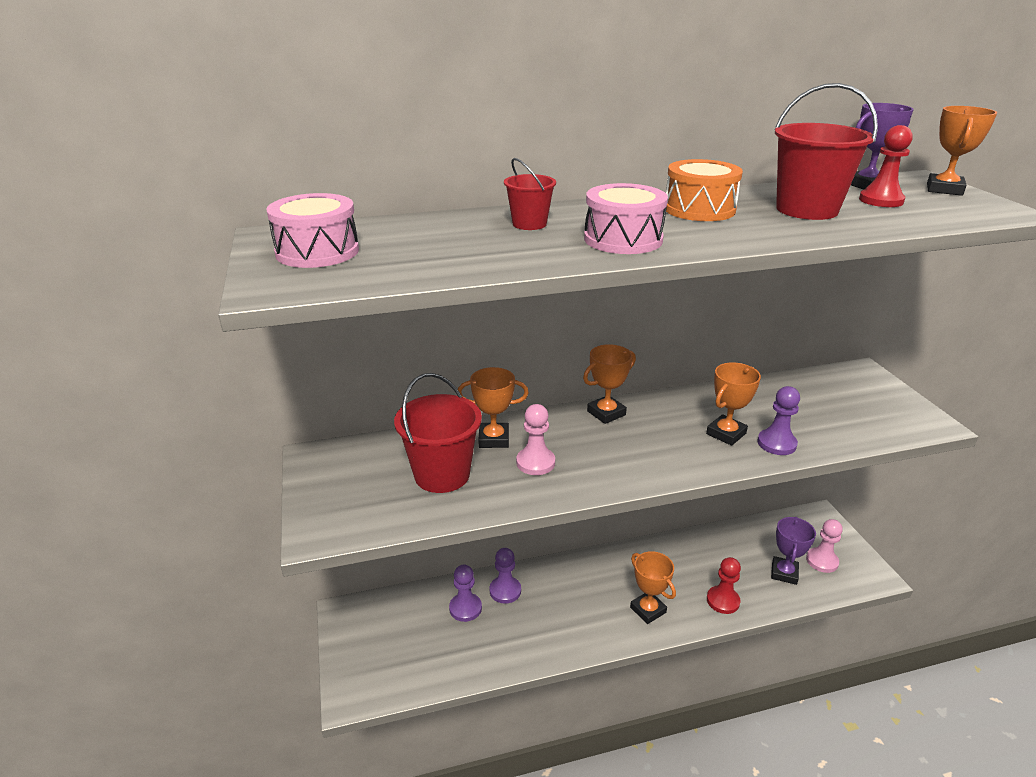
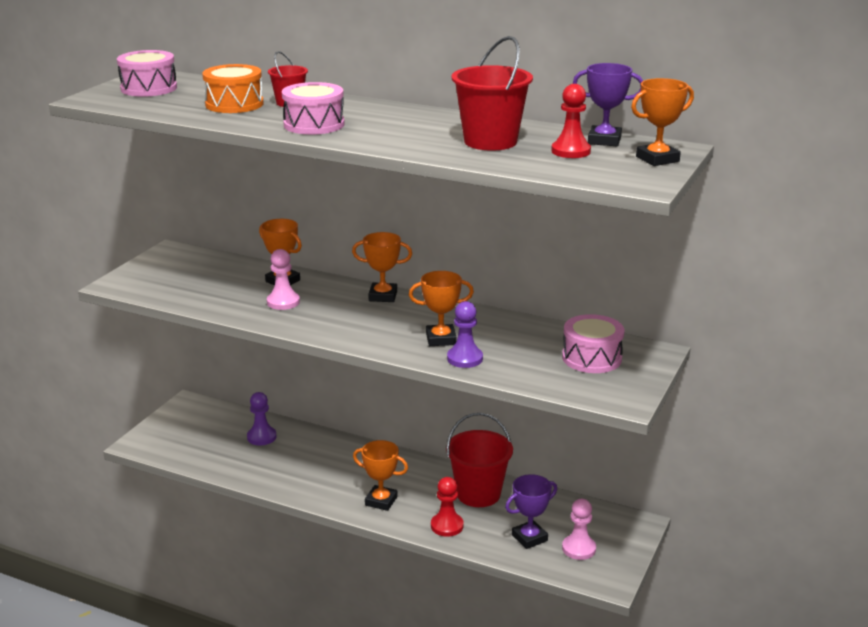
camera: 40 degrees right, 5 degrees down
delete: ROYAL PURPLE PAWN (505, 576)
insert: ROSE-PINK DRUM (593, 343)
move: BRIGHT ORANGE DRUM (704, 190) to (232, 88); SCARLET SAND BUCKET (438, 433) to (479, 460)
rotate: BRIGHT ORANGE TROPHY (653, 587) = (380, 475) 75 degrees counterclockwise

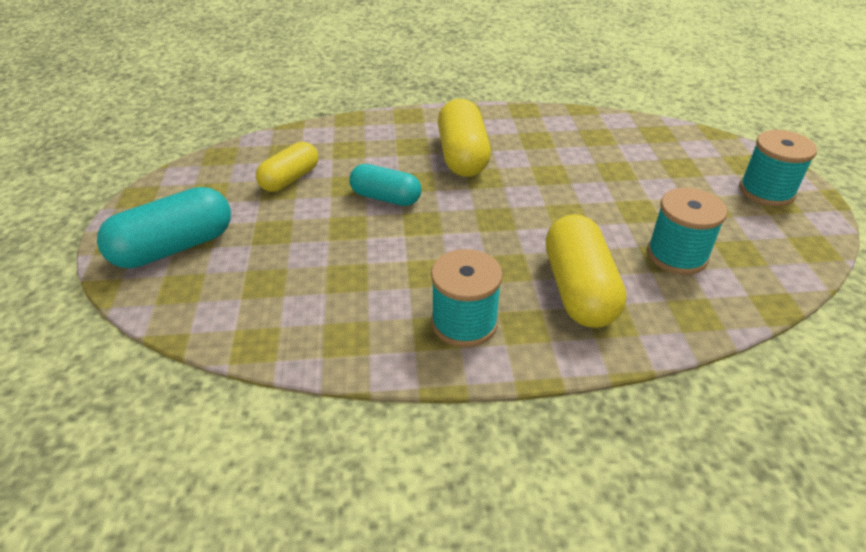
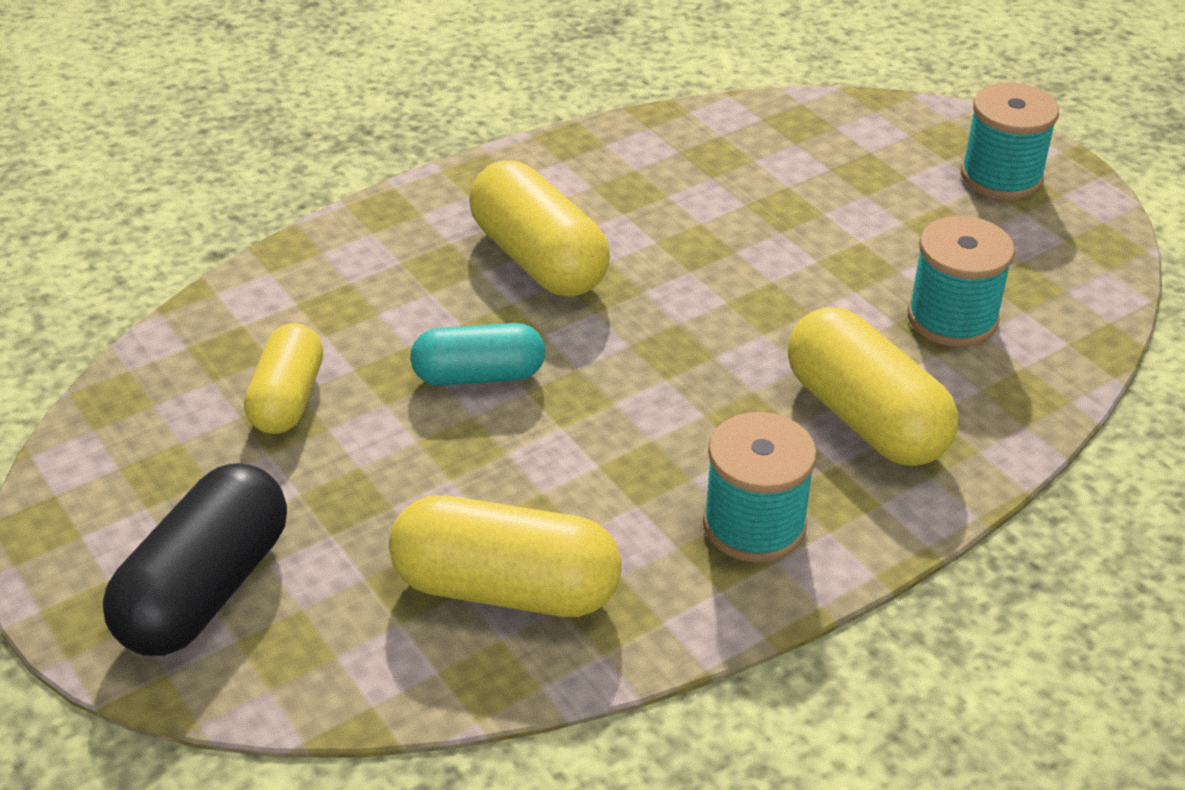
camera: 30 degrees left, 0 degrees up
insert: GOLDEN CAPSULE (505, 556)
recolor: AQUA CAPSULE (164, 227) to JET-BLACK CAPSULE (195, 559)

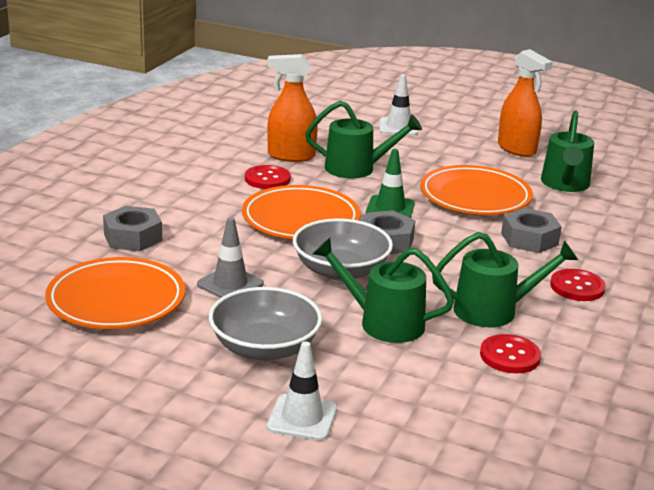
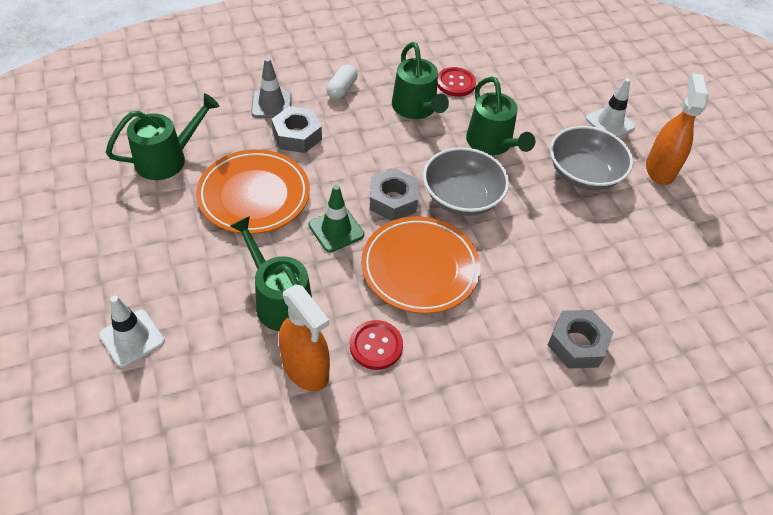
camera: 135 degrees left, 25 degrees up
delete: BRIGHT ORANGE DINNER PLATE (115, 293)
move: GRAY ROAD CONE (230, 257) to (271, 88); BRIGHT ORANGE SPRAY BOTTLE (525, 103) to (677, 129)
replace: SCARLET SHIRT BUTTON (578, 285) to PURE WHITE CAPSULE (342, 82)
rotate: GREEN SPRINKLING CAN (505, 279) = (420, 80) 150 degrees counterclockwise

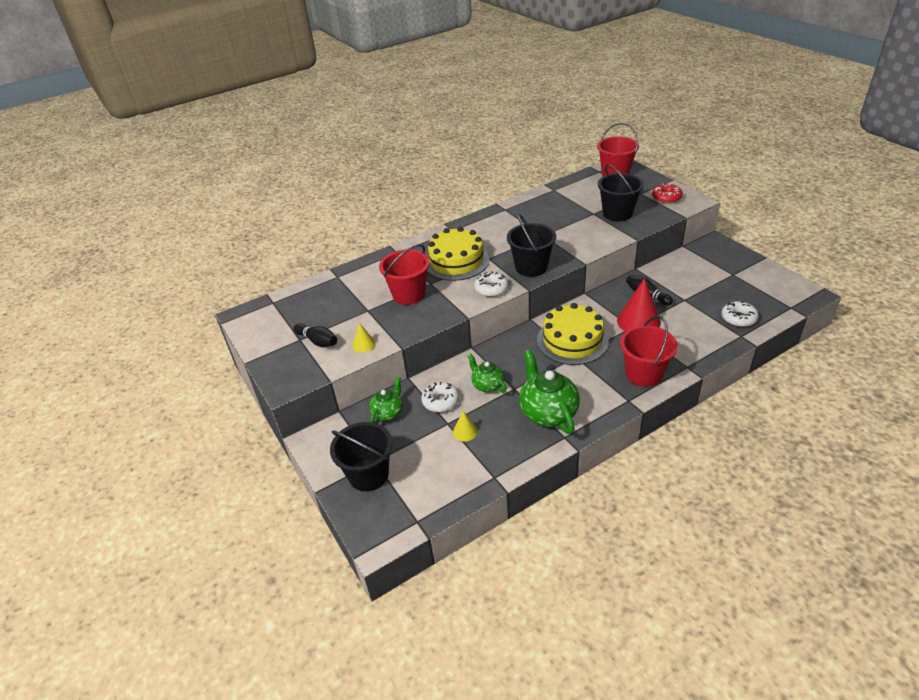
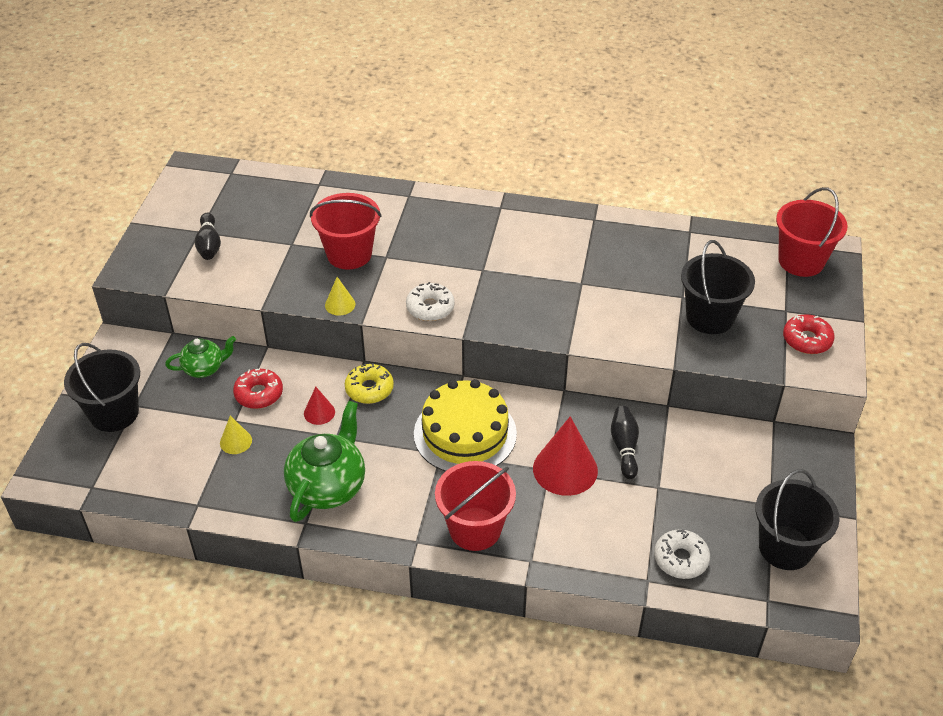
camera: 40 degrees right, 5 degrees up
delete: GOLDEN GATEAU (458, 254)
insert: GOLDEN DONUT (369, 383)
move: GOLDEN CONE SHAPE (364, 338) to (340, 296); JET-BLACK SAND BUCKET (531, 245) to (797, 519)
replace: GREEN CHINA TEAPOT (487, 373) to SCARLET CONE SHAPE (319, 406)
recolor: PURE WHITE DONUT (440, 397) to SCARLET DONUT (258, 388)

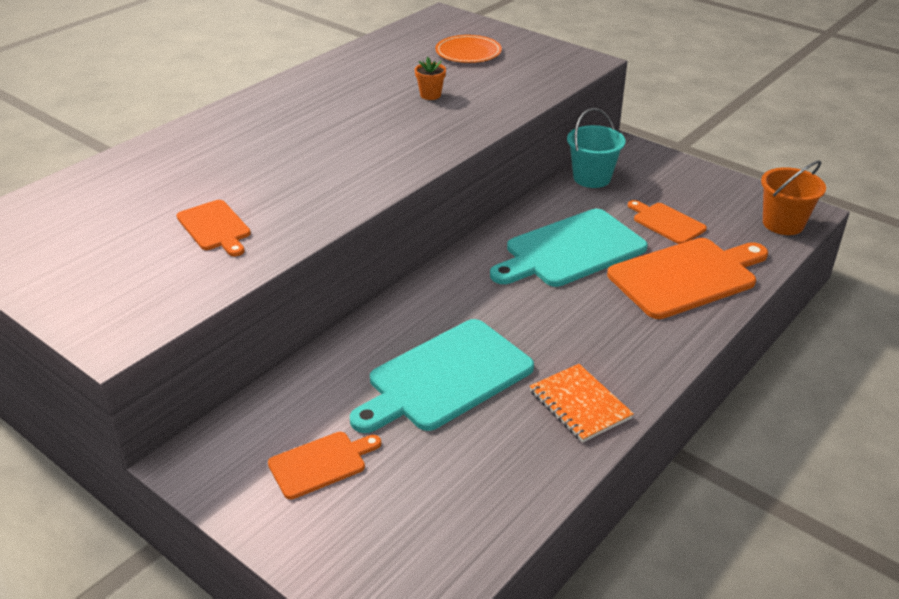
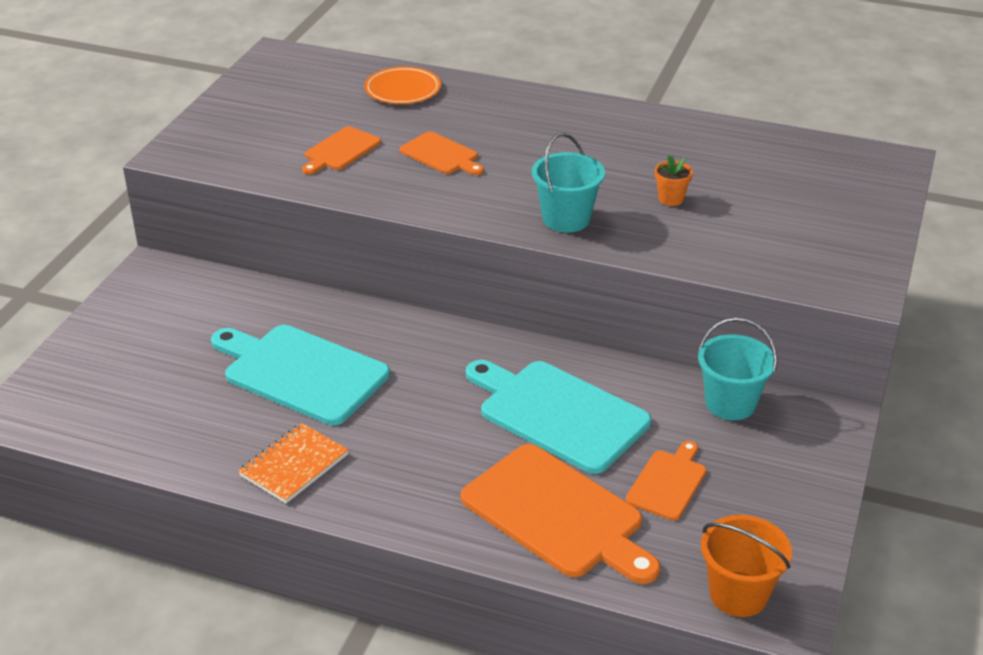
camera: 70 degrees right, 0 degrees up
insert: AQUA SAND BUCKET (568, 182)
move: BRIGHT ORANGE DINNER PLATE (468, 49) to (402, 85); BRIGHT ORANGE CUTTING BOARD (324, 465) to (442, 153)

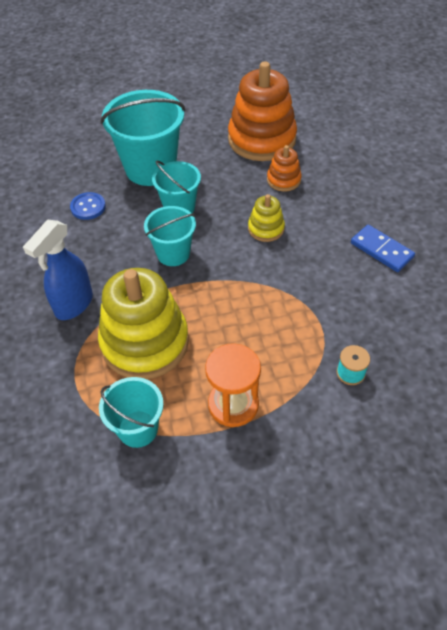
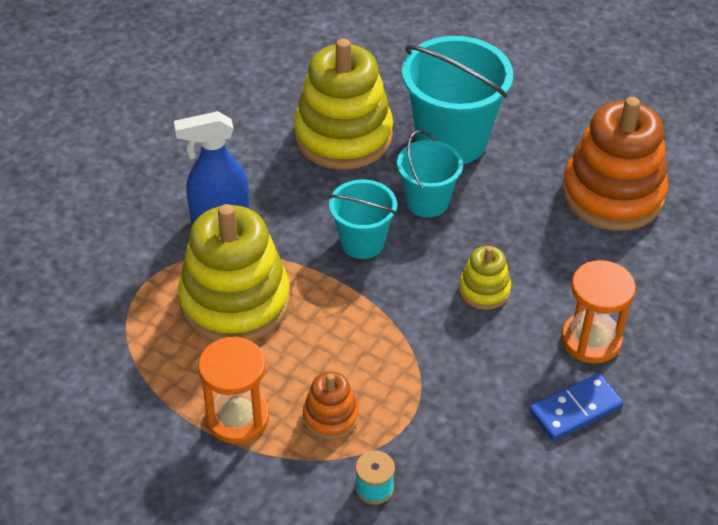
camera: 45 degrees right, 5 degrees down
delete: AQUA SAND BUCKET (131, 412)
insert: BRIGHT ORANGE HOURGLASS (598, 312)
move: BRIGHT ORANGE RING STACKER (284, 168) to (331, 405)
replace: BLUE SHIRT BUTTON (88, 206) to GOLDEN RING STACKER (343, 104)
rotate: BLUE DOMINO TILE (383, 248) = (576, 407) 60 degrees clockwise

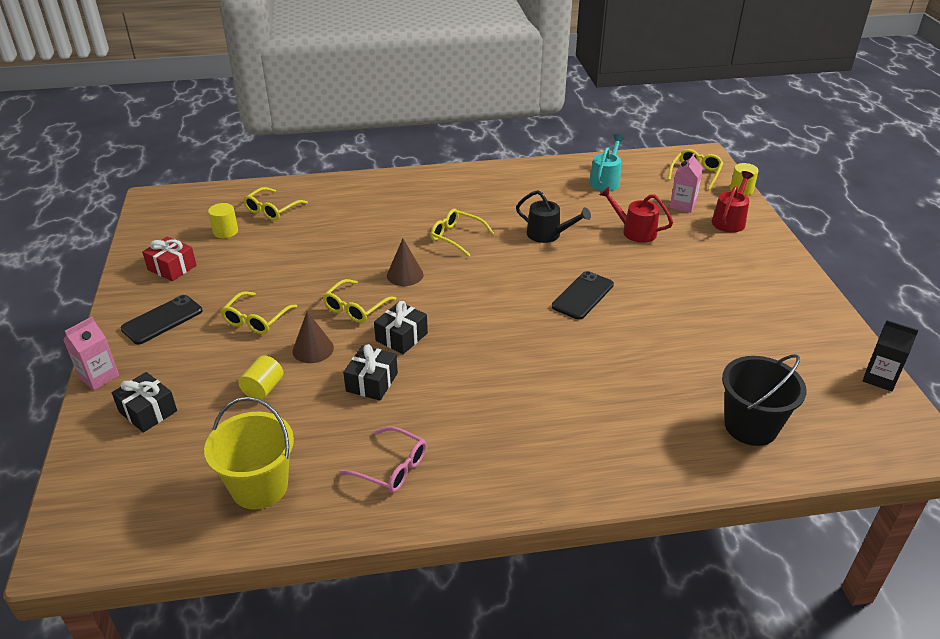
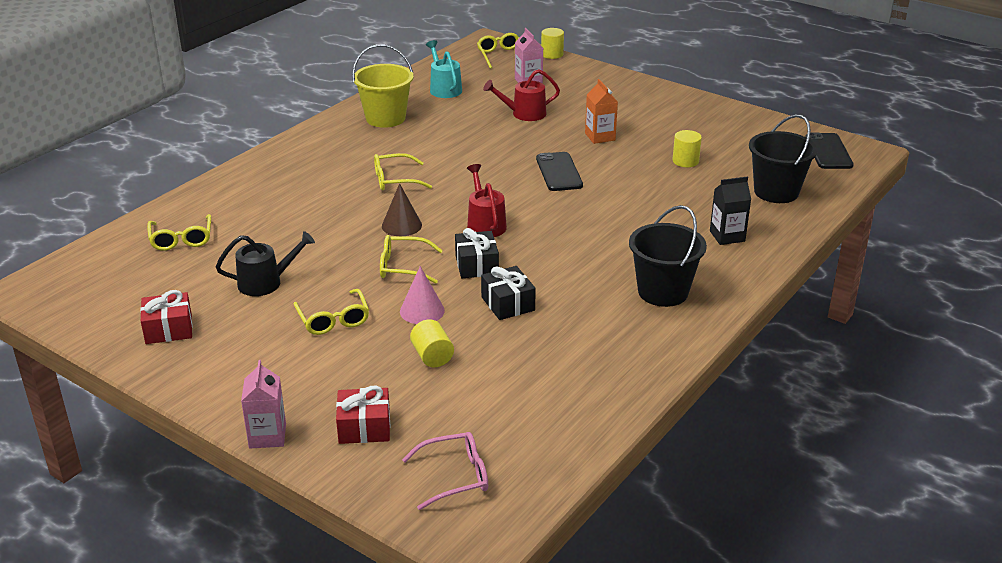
camera: 45 degrees left, 5 degrees down
insert: BRIGHT ORANGE JUICE CARTON (601, 111); JET-BLACK SAND BUCKET (668, 256)
move: JET-BLACK SPRINKLING CAN (553, 216) to (265, 263); GOLDEN SAND BUCKET (249, 453) to (382, 86); ROSE-PINK EYEGLASSES (383, 459) to (445, 471); SCARLET SPRINKLING CAN (733, 202) to (487, 200); GOLDEN SOLID CYLINDER (223, 220) to (687, 148); JET-BLACK JUICE CARTON (891, 356) to (730, 211); JET-BLACK MOBILE PHONE (162, 320) to (830, 151)
recolor: JET-BLACK WRAPPED GIFT (144, 402) to SCARLET WRAPPED GIFT (363, 414); DARK BROWN CONE SHAPE (313, 337) to ROSE-PINK CONE SHAPE (422, 295)
rotate: GOLDEN EYEGLASSES (359, 301) = (411, 259) 105 degrees clockwise

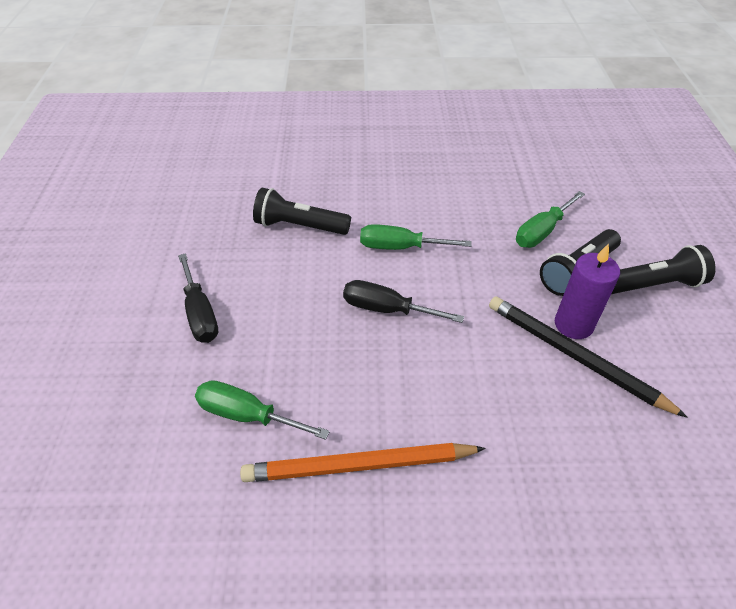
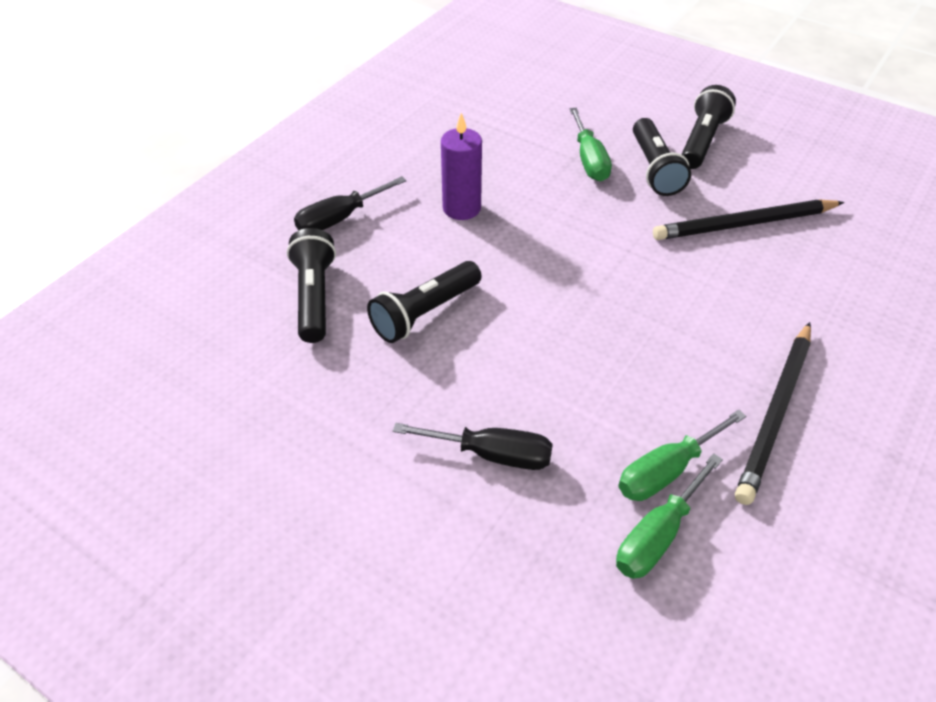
camera: 55 degrees left, 0 degrees up
insert: JET-BLACK TORCH (311, 285)
move: JET-BLACK HAND SCREWDRIVER (403, 301) to (350, 203); ROYAL PURPLE CANDLE (587, 291) to (461, 166); GREEN HAND SCREWDRIVER (416, 237) to (669, 516)
recolor: BRIGHT ORANGE WOODEN PENCIL (363, 462) to JET-BLACK WOODEN PENCIL (773, 413)

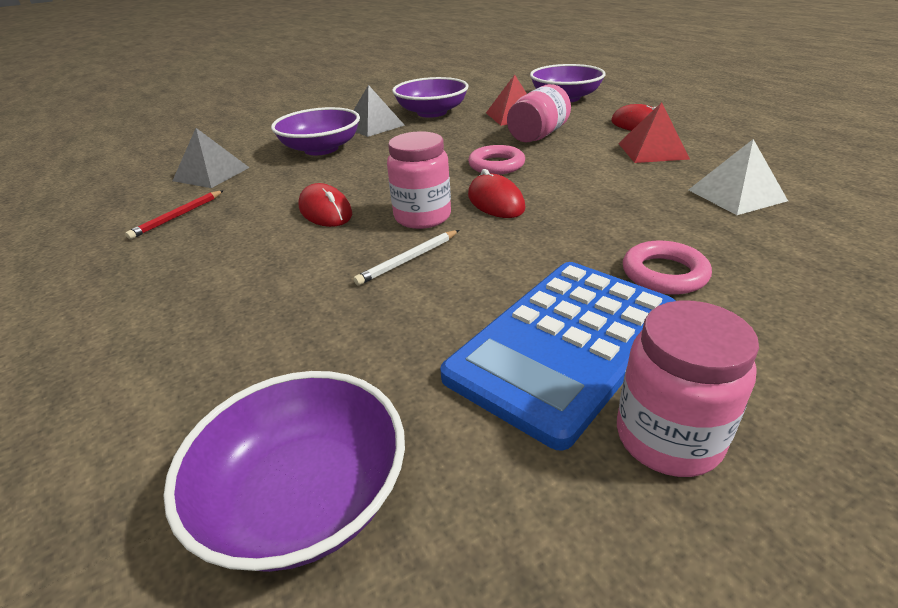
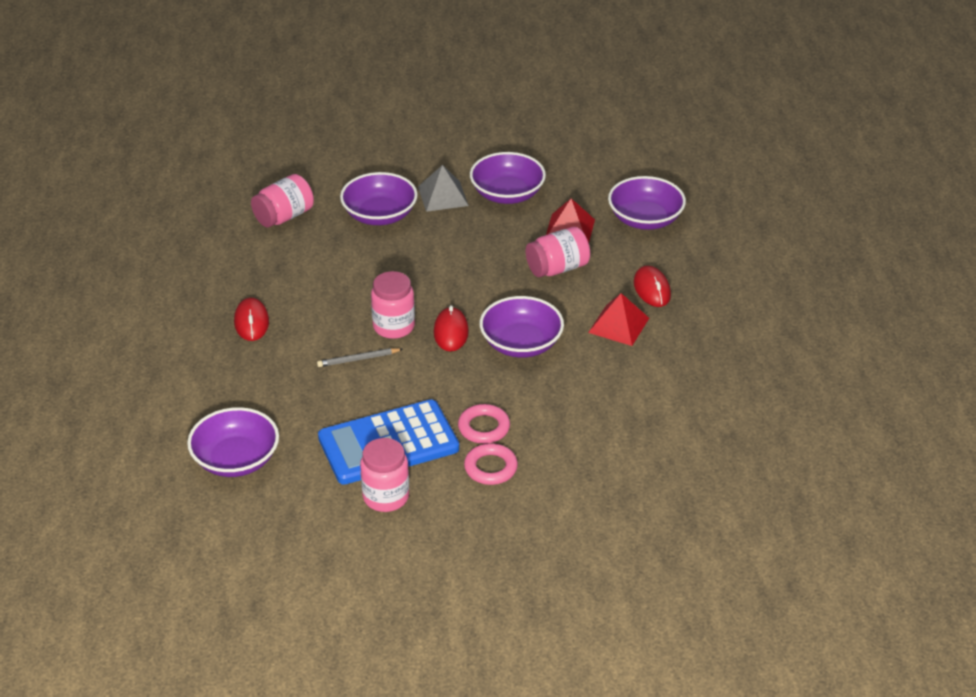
camera: 25 degrees right, 5 degrees up
delete: SCARLET WOODEN PENCIL (174, 214); PURE WHITE PYRAMID (738, 177)
insert: ROYAL PURPLE DEEP DISH (522, 327)
move: SCARLET PC MOUSE (325, 205) to (251, 319); ROSE-PINK TORUS (496, 160) to (491, 464)
replace: GRAY PYRAMID (211, 158) to ROSE-PINK JAM JAR (282, 200)
recolor: PURE WHITE WOODEN PENCIL (406, 258) to GRAY WOODEN PENCIL (360, 357)

